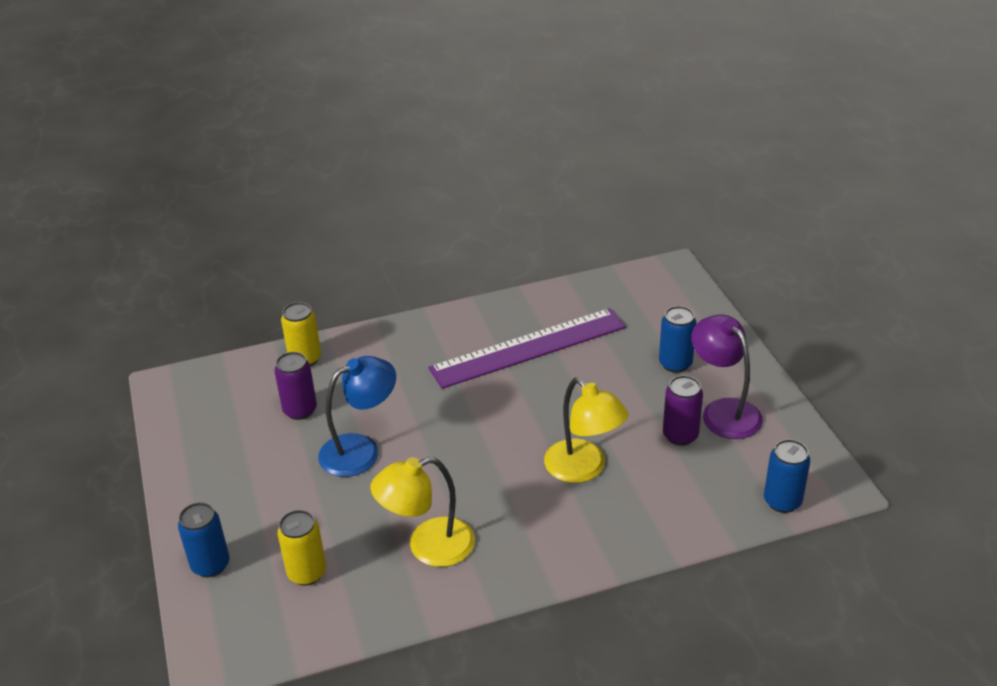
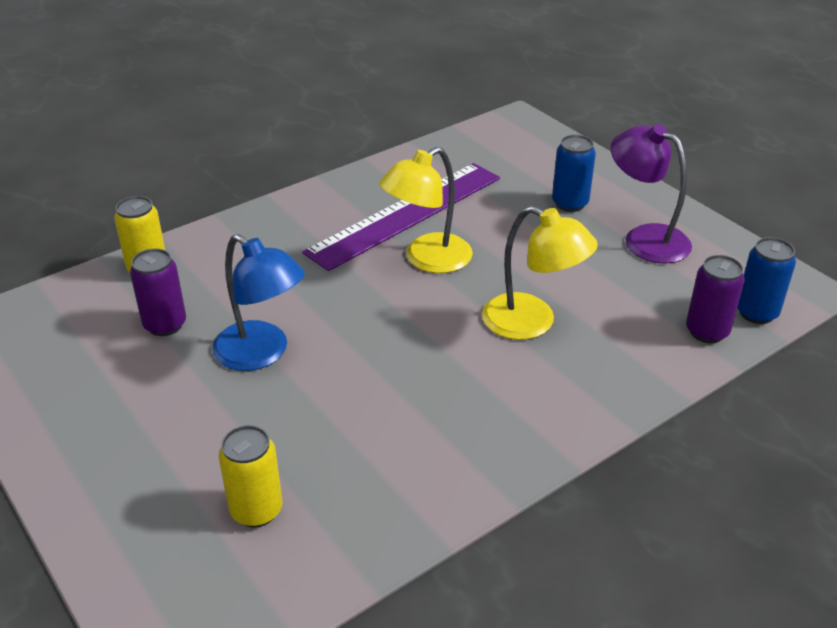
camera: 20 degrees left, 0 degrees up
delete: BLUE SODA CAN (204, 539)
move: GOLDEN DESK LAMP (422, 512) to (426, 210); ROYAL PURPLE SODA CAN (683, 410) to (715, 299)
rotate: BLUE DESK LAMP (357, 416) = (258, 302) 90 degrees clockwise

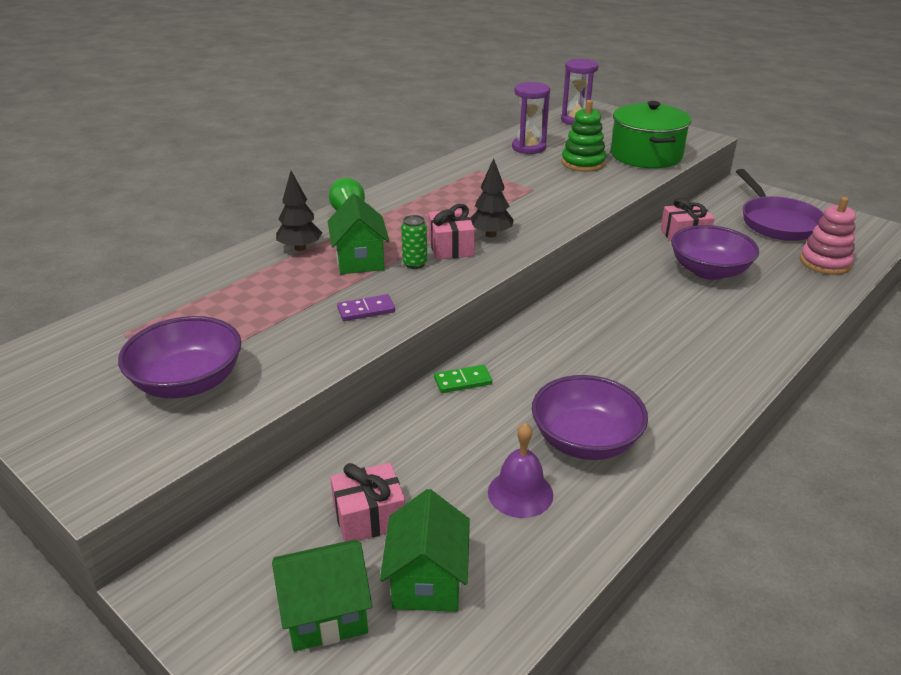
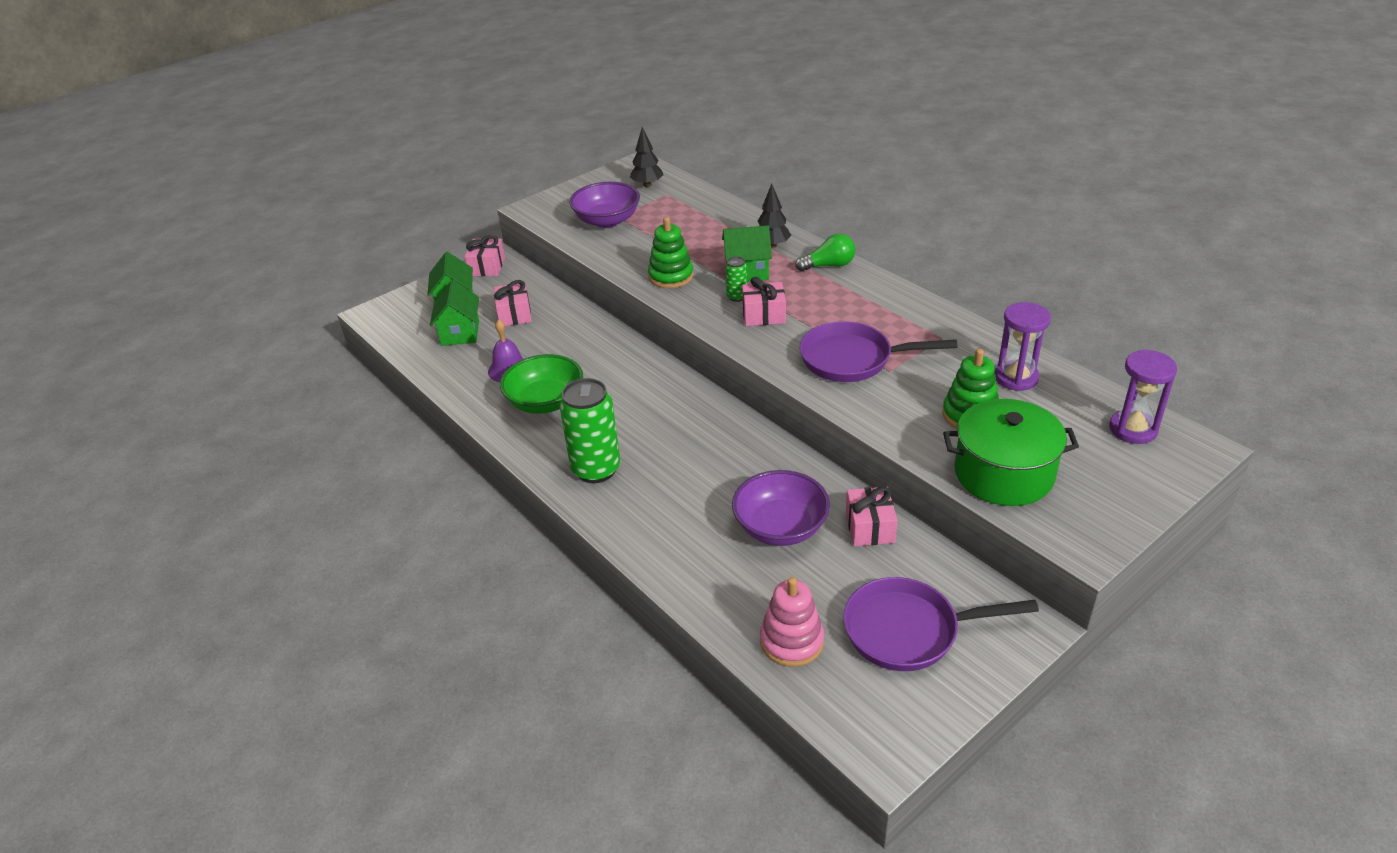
camera: 100 degrees right, 5 degrees up
delete: GREEN DOMINO TILE (463, 379)
insert: ROSE-PINK WRAPPED GIFT (485, 255); GREEN SODA CAN (590, 430); ROYAL PURPLE SKILLET (878, 351)
move: JET-BLACK FIR TREE (492, 198) to (646, 157)
replace: ROYAL PURPLE DOMINO TILE (366, 307) to GREEN RING STACKER (671, 252)
recolor: ROYAL PURPLE DEEP DISH (590, 417) to GREEN DEEP DISH (541, 384)
rotate: GREEN COTTAGE (425, 550) = (454, 313) 75 degrees clockwise

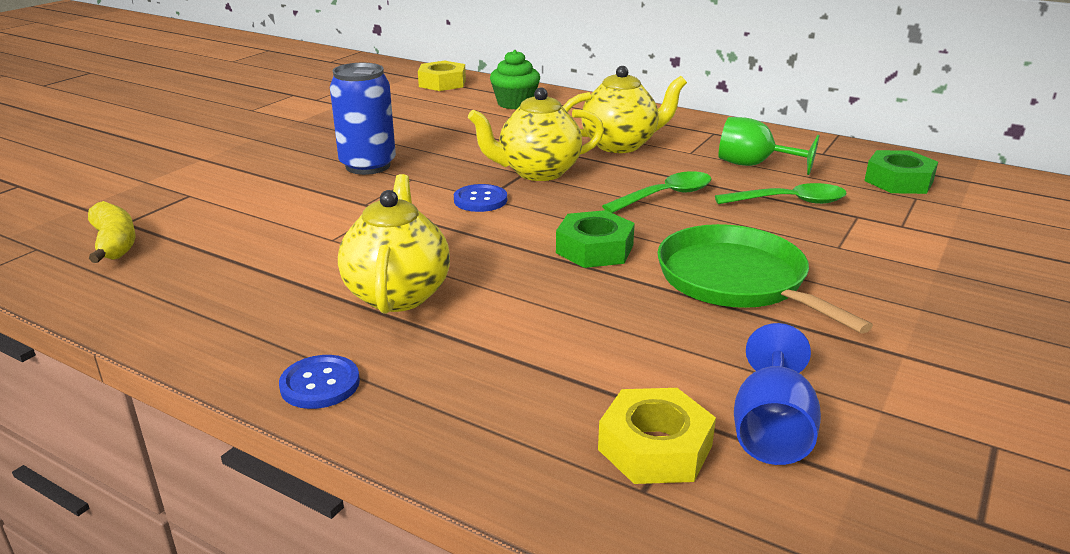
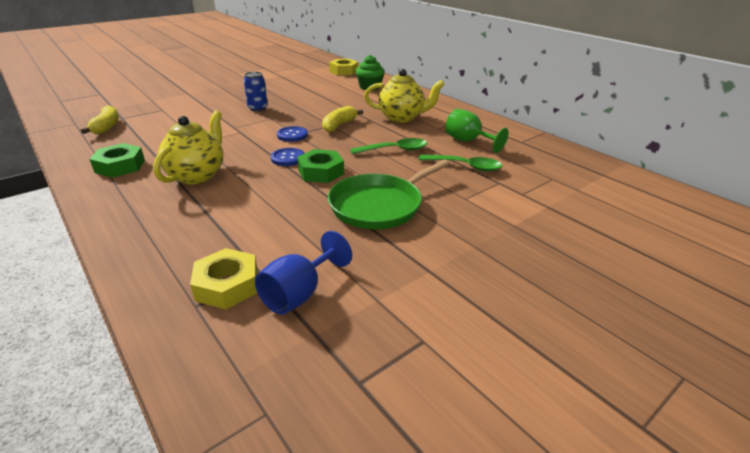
camera: 20 degrees right, 5 degrees up
move: GREEN NUT (901, 172) to (117, 160); BLUE SHIRT BUTTON (319, 382) to (287, 157)
replace: GOLDEN CHINA TEAPOT (536, 134) to GOLDEN BANANA FRUIT (342, 119)
rotate: GREEN SKILLET (765, 279) = (389, 194) 120 degrees counterclockwise
resize: BLUE SODA CAN (363, 119) = (256, 92) x0.64

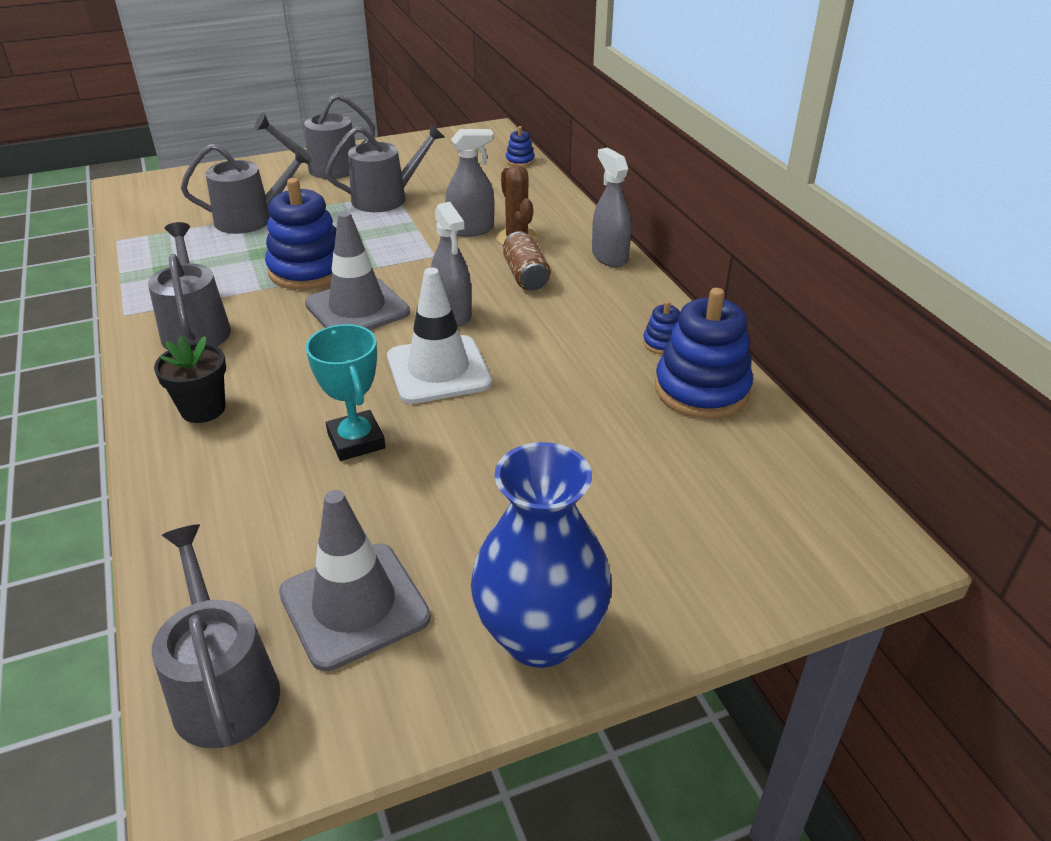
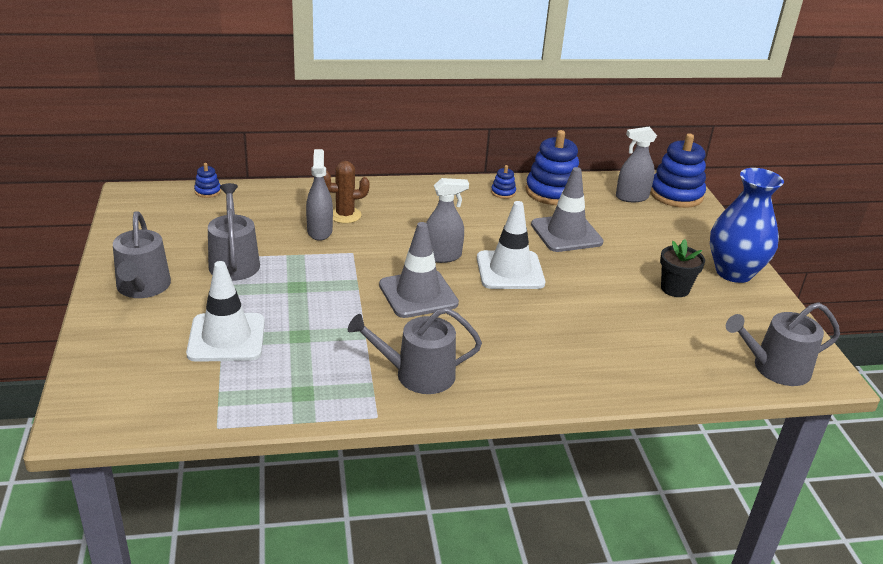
camera: 80 degrees left, 5 degrees down
delete: AQUA TROPHY (345, 392); DARK BROWN SODA CAN (527, 261)
move: GRAY ROAD CONE (355, 580) to (567, 209); GRAY SPRAY BOTTLE (612, 207) to (636, 164); BLUE RING STACKER (300, 234) to (678, 171); JET-BLACK PLANT POT (190, 379) to (682, 268)
replace: GRAY SPRINKLING CAN (246, 189) to PURE WHITE ROAD CONE (225, 311)

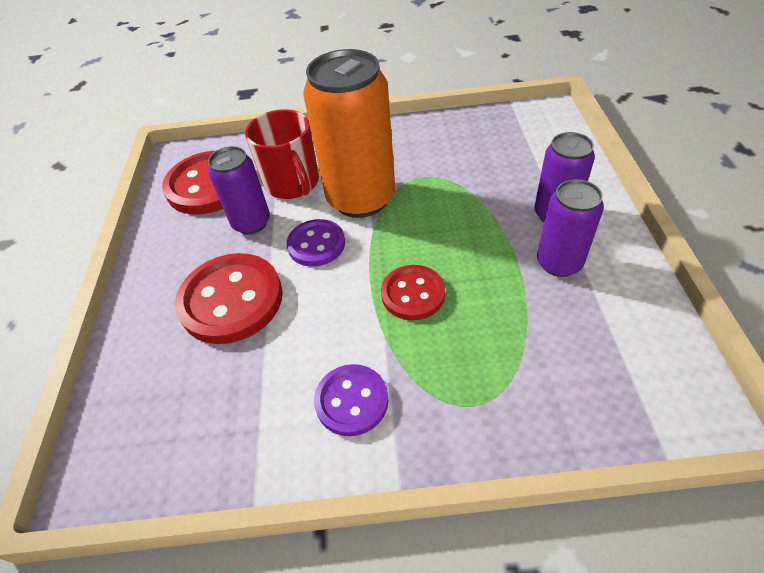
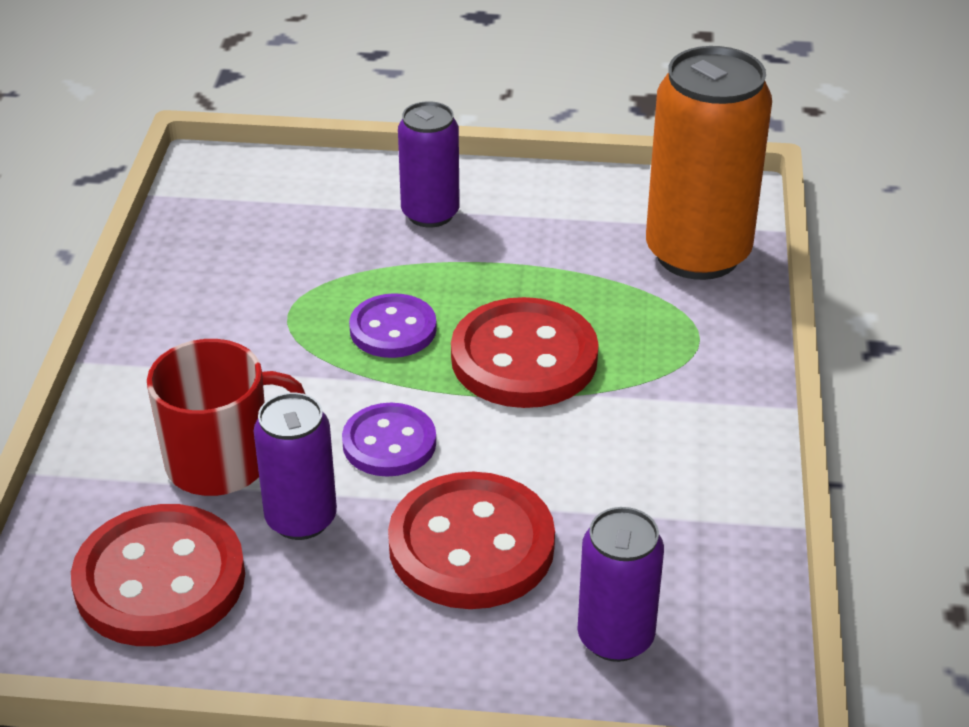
camera: 85 degrees left, 10 degrees down
move: ROYAL PURPLE SHIRT BUTTON (351, 400) to (393, 325); ROYAL PURPLE SODA CAN (570, 228) to (620, 584); BRIGHT ORANGE SODA CAN (349, 133) to (709, 163)
resize: SCARLET SHIRT BUTTON (413, 292) = (525, 352) x1.66

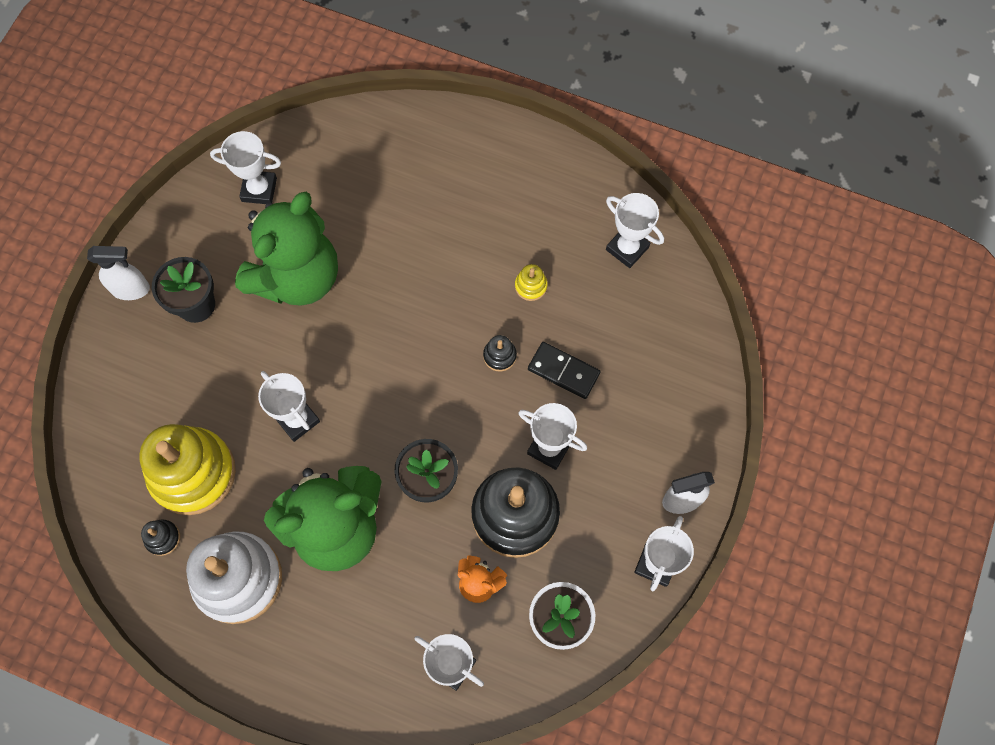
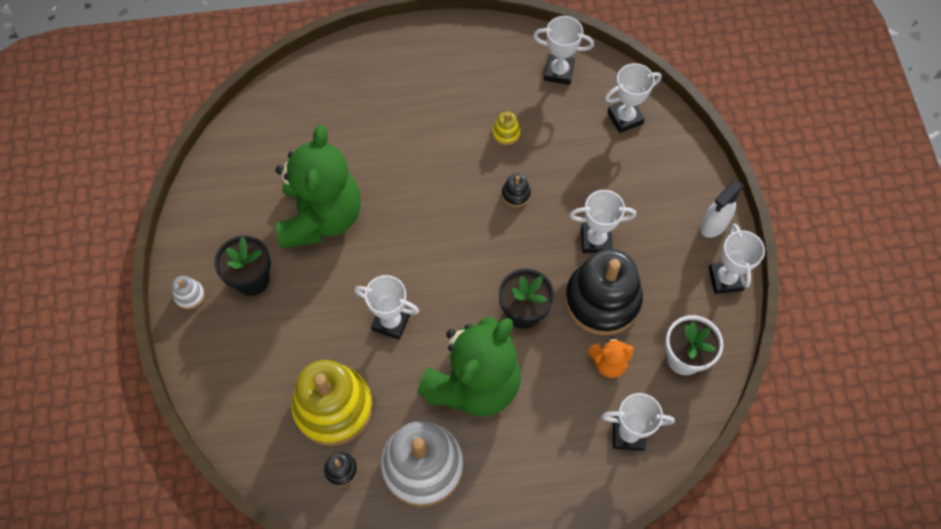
camera: 30 degrees left, 5 degrees down
delete: JET-BLACK DOMINO TILE (564, 370)
move: PURE WHITE TROPHY (245, 167) to (633, 98)
replace: PURE WHITE SPRAY BOTTLE (118, 273) to PURE WHITE RING STACKER (188, 292)

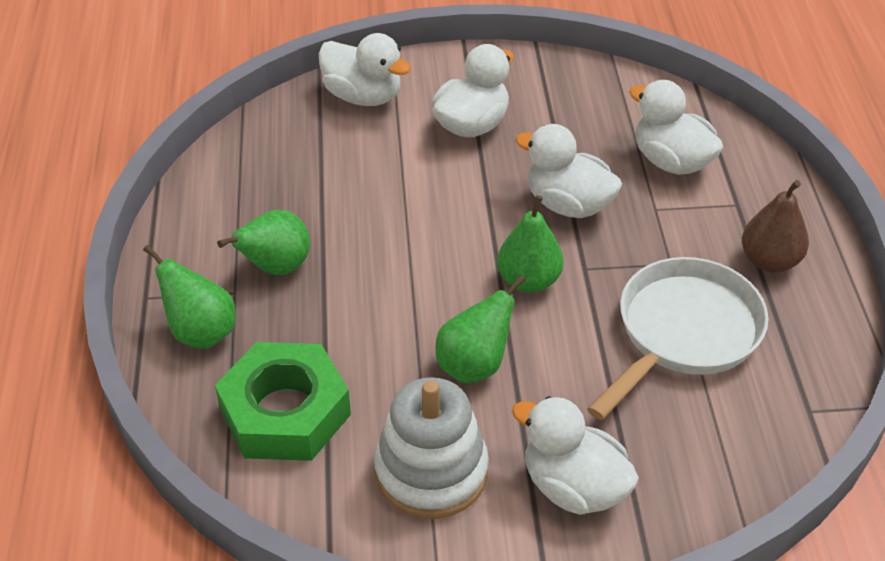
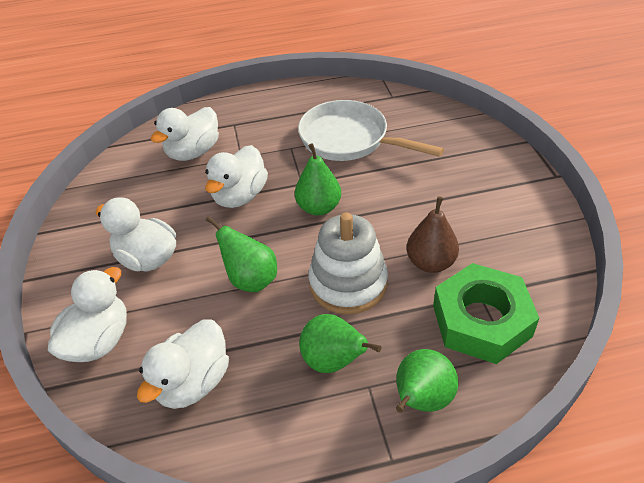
camera: 95 degrees left, 0 degrees up
move: PURE WHITE RUBBER DUCK (575, 455) to (183, 364); GREEN PEAR (480, 329) to (241, 254); PURE WHITE RING STACKER (431, 448) to (348, 263); DARK BROWN PEAR (775, 226) to (433, 234)

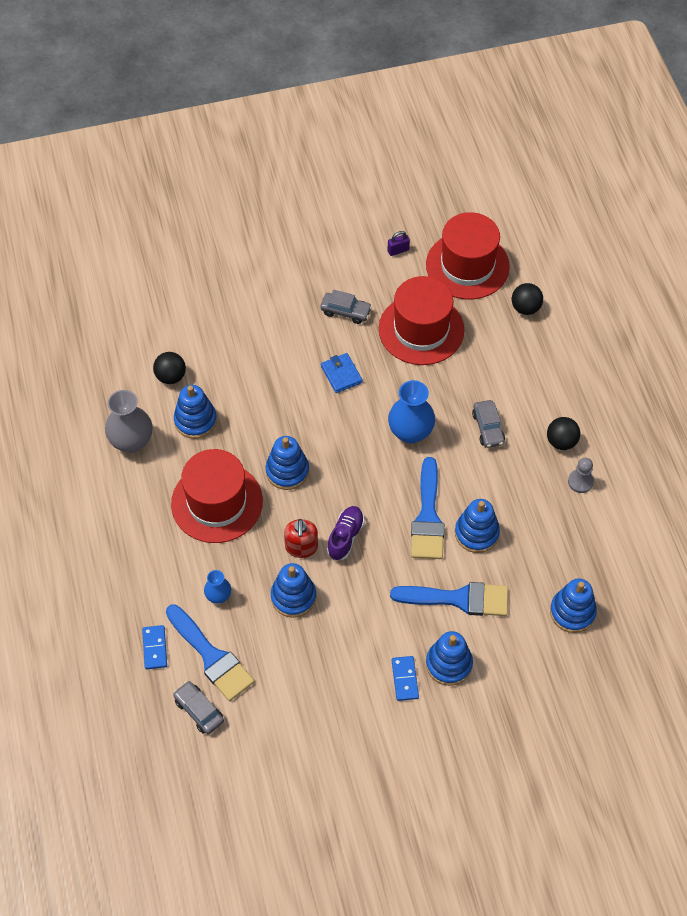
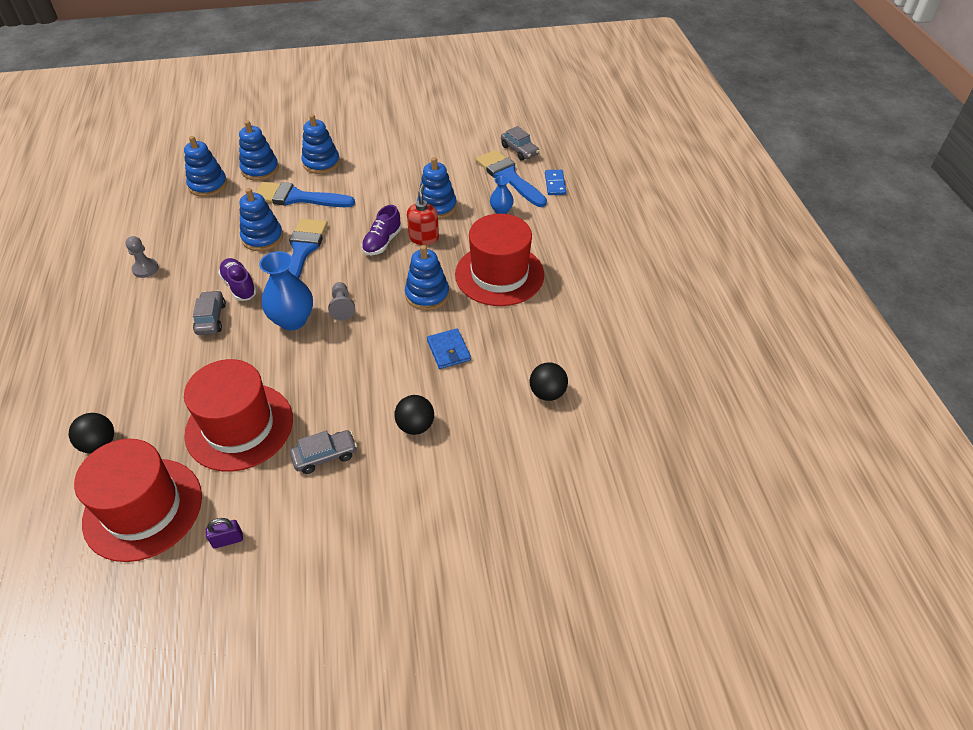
camera: 175 degrees left, 10 degrees down
delete: GRAY VASE (128, 421); BLUE DOMINO TILE (405, 678)
insert: ROYAL PURPLE LACE-UP SHOE (237, 279); GRAY PAWN (341, 301)
move: BLUE RING STACKER (195, 412) to (259, 150); JET-BLACK SPHERE (563, 433) to (414, 415); BLUE CARD WALLET (341, 373) to (449, 348)
rotate: GRAY TOY CAR (346, 307) = (323, 452) 135 degrees clockwise

